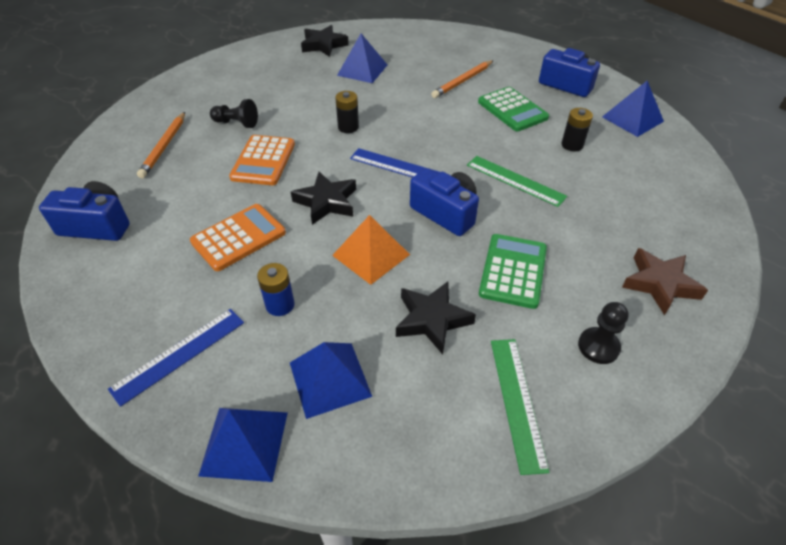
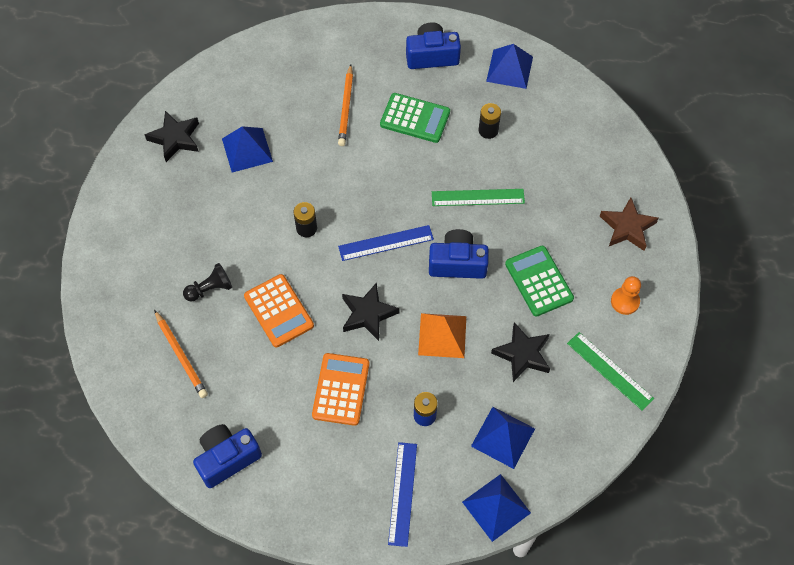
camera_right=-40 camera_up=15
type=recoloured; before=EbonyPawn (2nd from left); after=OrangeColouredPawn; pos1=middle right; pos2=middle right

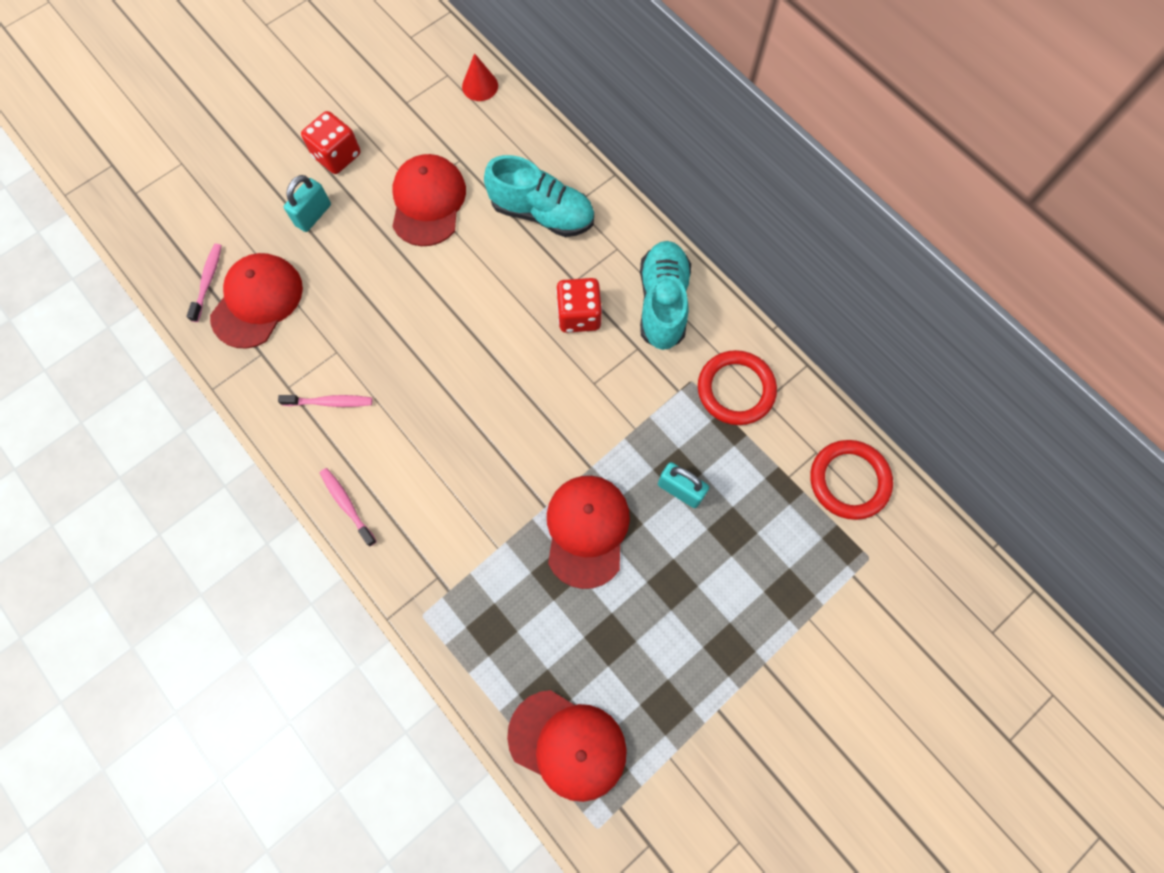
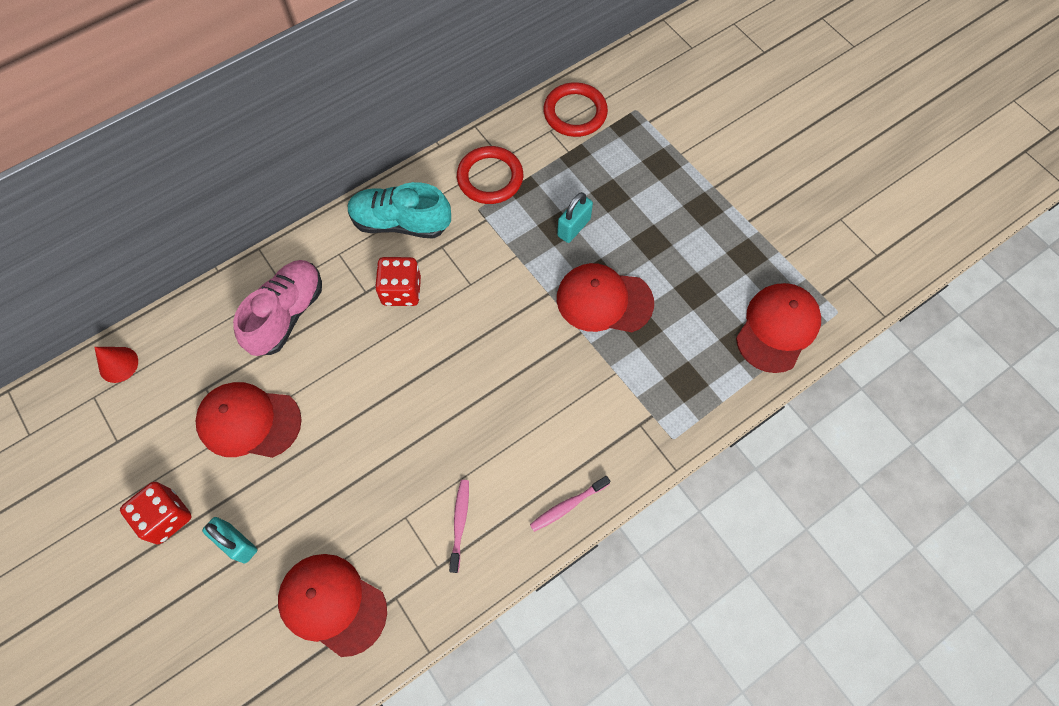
camera_right=-85 camera_up=-5
type=removed; before=RosyToothbrush (1st from left); pos1=top left
type=recoloured; before=AquaShoe (1st from left); after=RosyShoe; pos1=top centre; pos2=middle left

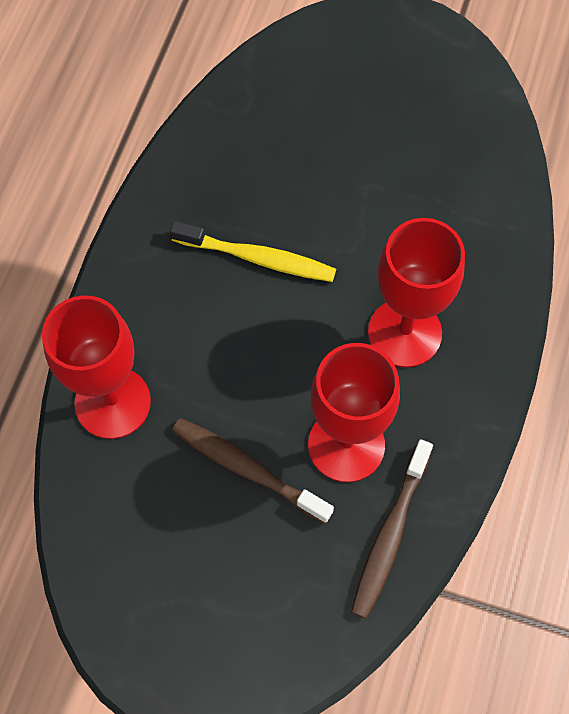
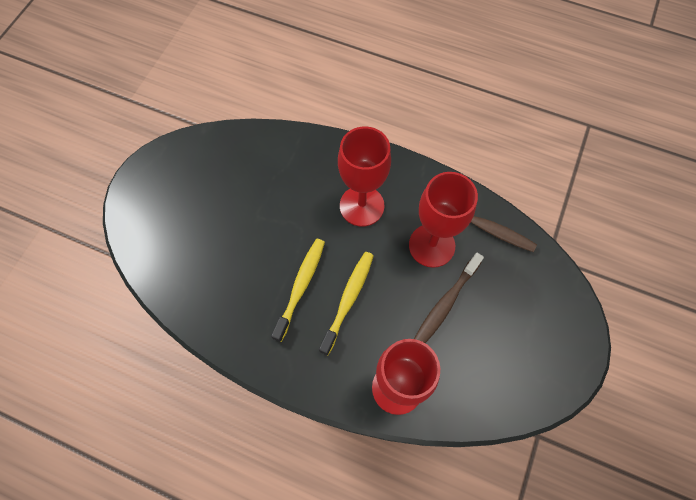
camera_right=-85 camera_up=0
type=added; after=BrightYellowToothbrush (2nd from left); pos2=centre

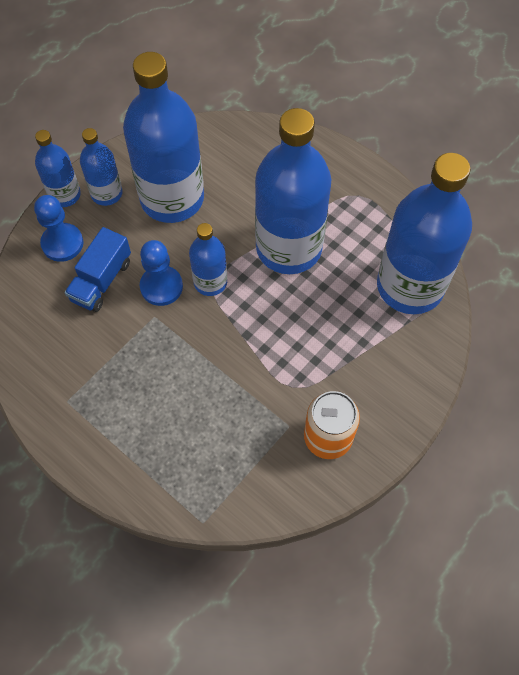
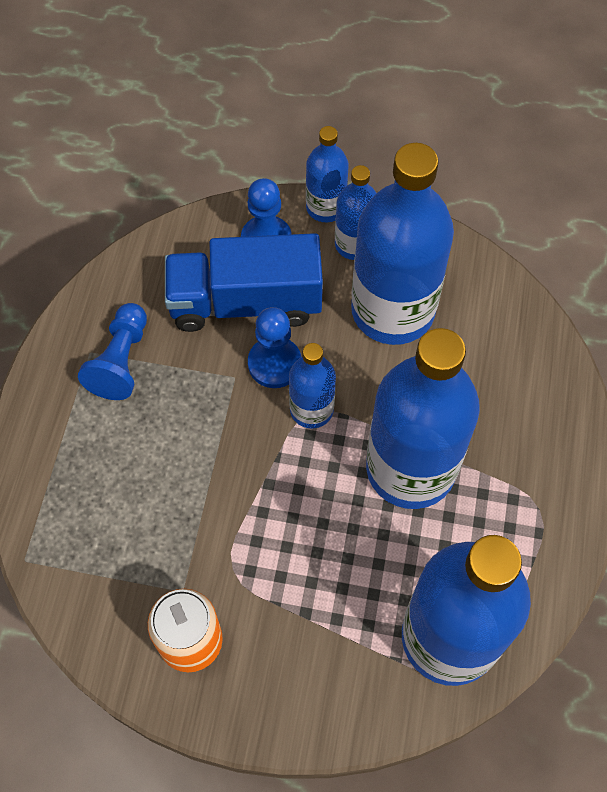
camera_right=60 camera_up=0
type=resized; before=RoyalBlueToyTruck; pos1=middle left; pos2=centre; scale=1.6
type=added; after=RoyalBluePawn (1st from left); pos2=middle left

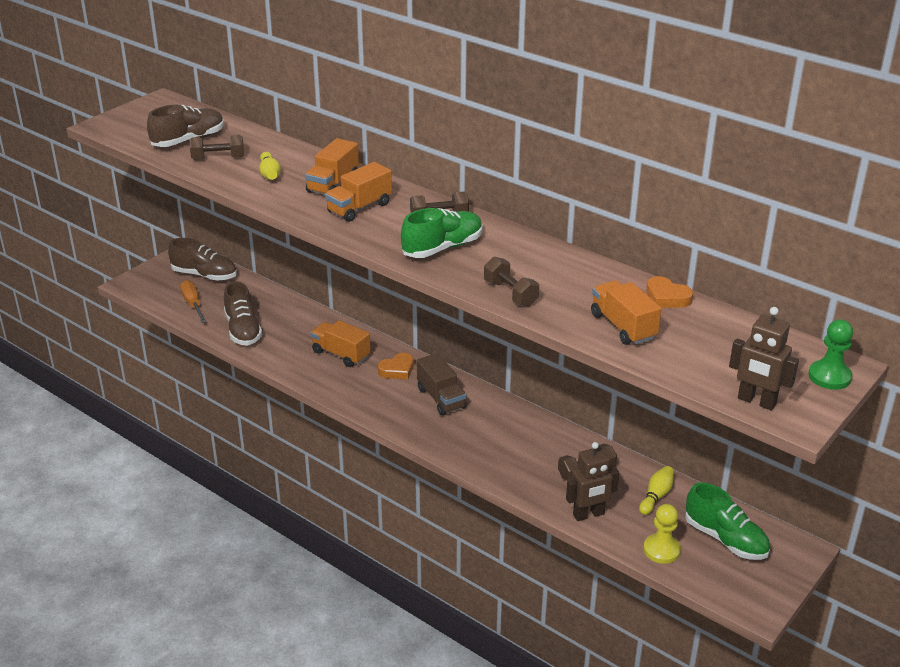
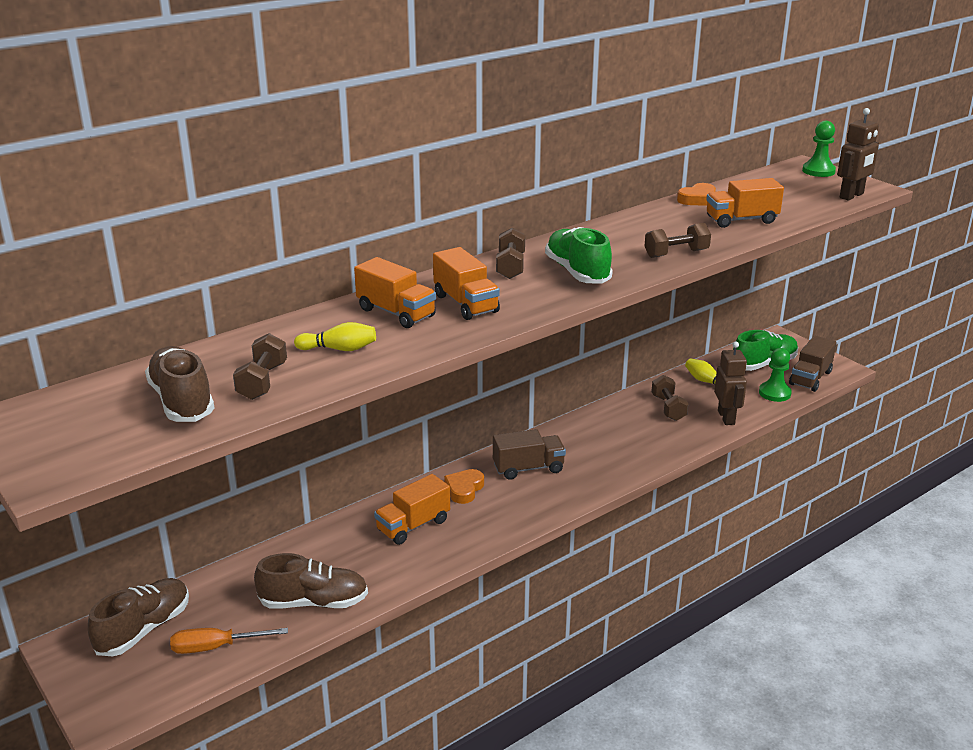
camera_right=-75 camera_up=-5
type=turned; before=OrangeColouredLoveHeart (1st from left); pos1=centre; pos2=centre; turn=-135
type=recoloured; before=BrightYellowPawn; after=GreenPawn (1st from left); pos1=bottom right; pos2=middle right
type=added; after=BrownToyTruck (2nd from left); pos2=middle right

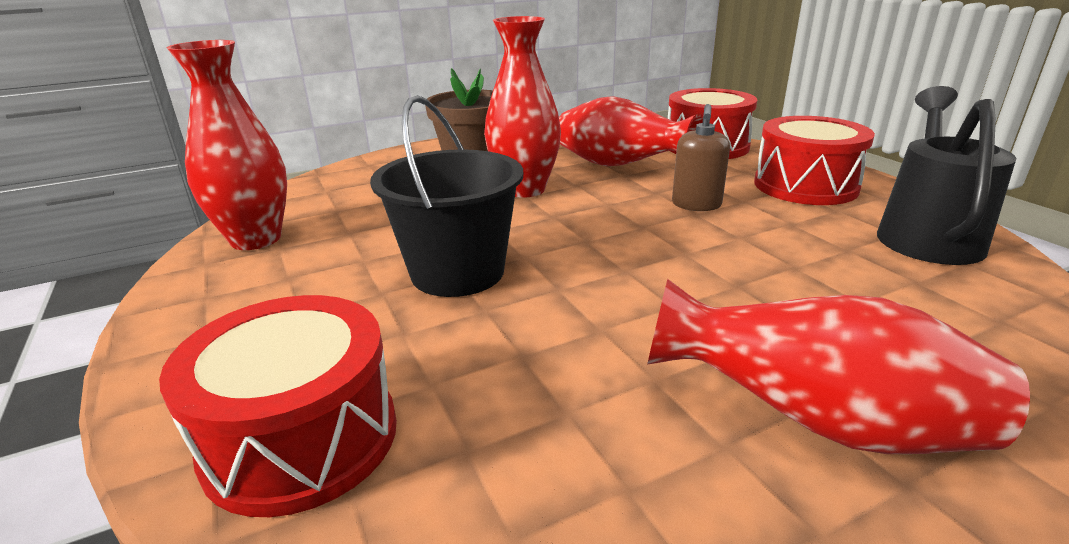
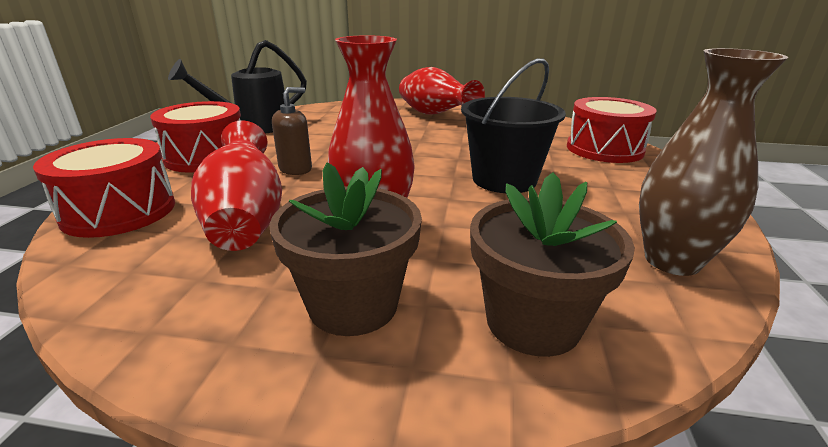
camera_right=-145 camera_up=0
type=recoloured; before=CrimsonVase (1st from left); after=BrownVase; pos1=top left; pos2=middle right
type=added; after=BrownFlowerPot (2nd from left); pos2=middle right

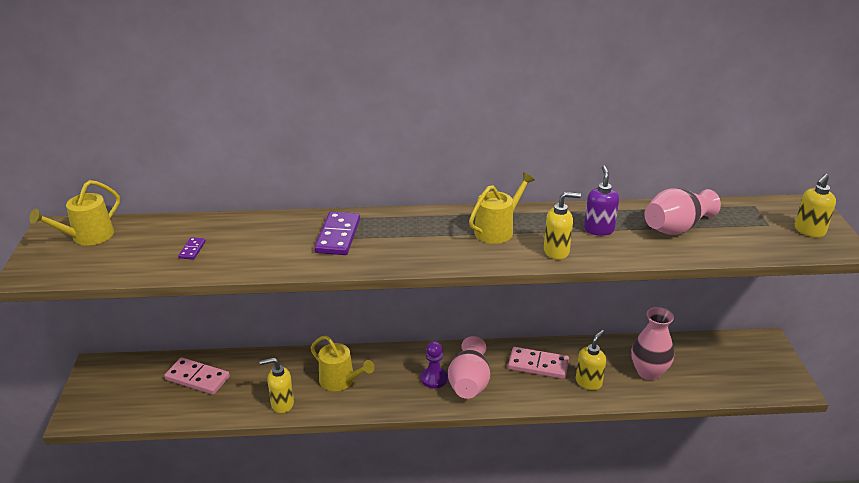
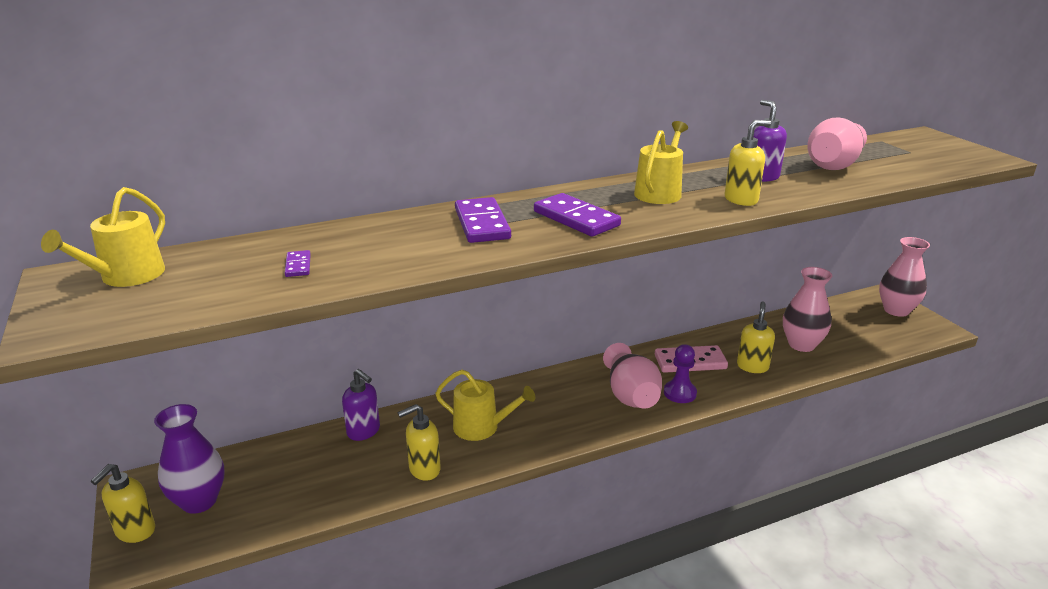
camera_right=-20 camera_up=-5
type=removed; before=RosyDomino (1st from left); pos1=bottom left
type=moved; before=RoyalPurplePawn; pos1=bottom centre; pos2=centre
type=moved; before=BrightYellowSoapPump (4th from left in the first image); after=BrightYellowSoapPump (1st from left); pos1=middle right; pos2=bottom left
type=added; after=RoyalPurpleVase; pos2=bottom left
type=added; after=RoyalPurpleSoapPump (1st from left); pos2=bottom centre
type=added; after=RoyalPurpleDomino (3rd from left); pos2=centre
type=added; after=RosyVase (4th from left); pos2=middle right

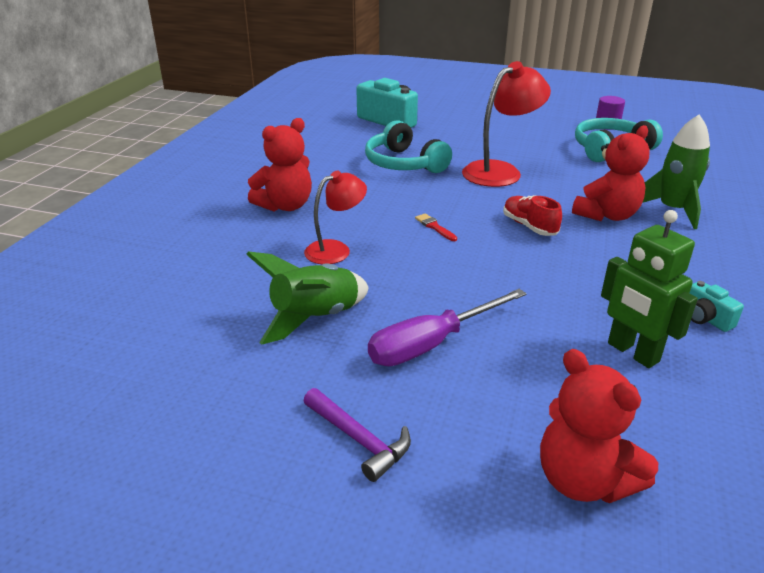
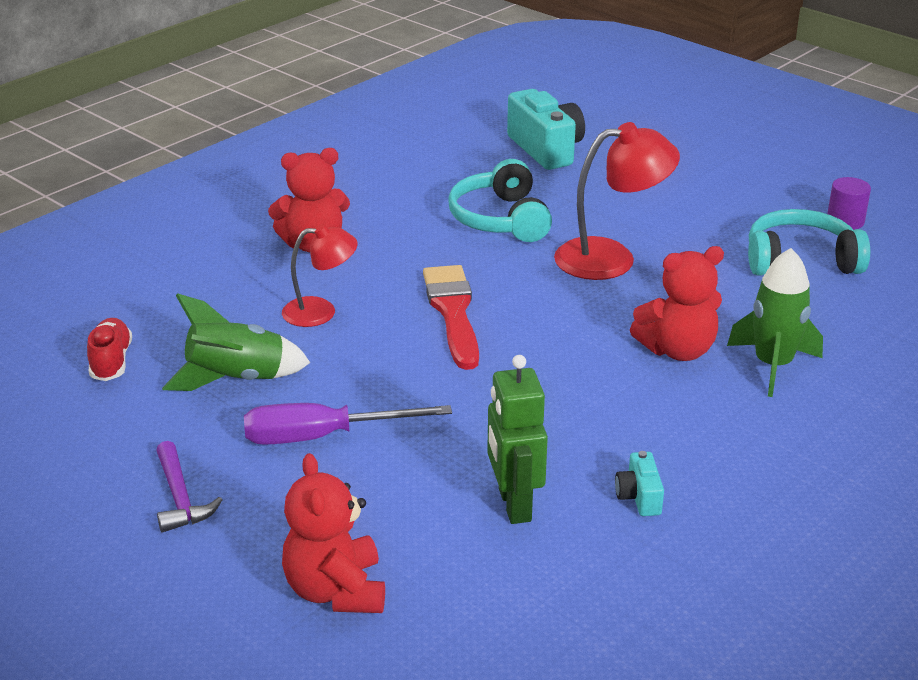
camera_right=25 camera_up=0
type=resized; before=CrimsonBrush; pos1=centre; pos2=centre; scale=2.43
type=moved; before=CrimsonShoe; pos1=middle right; pos2=middle left

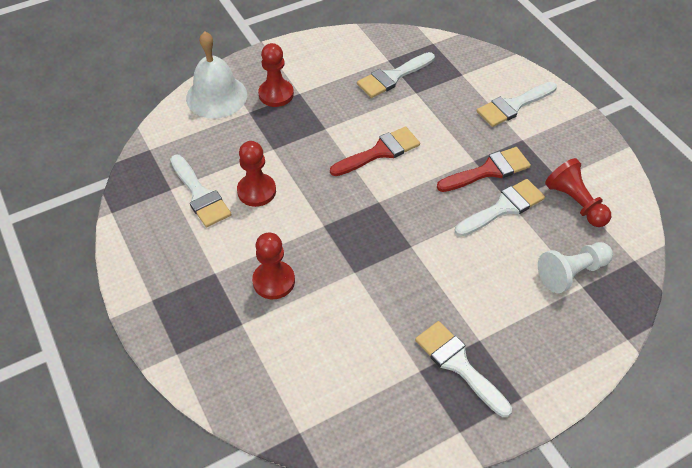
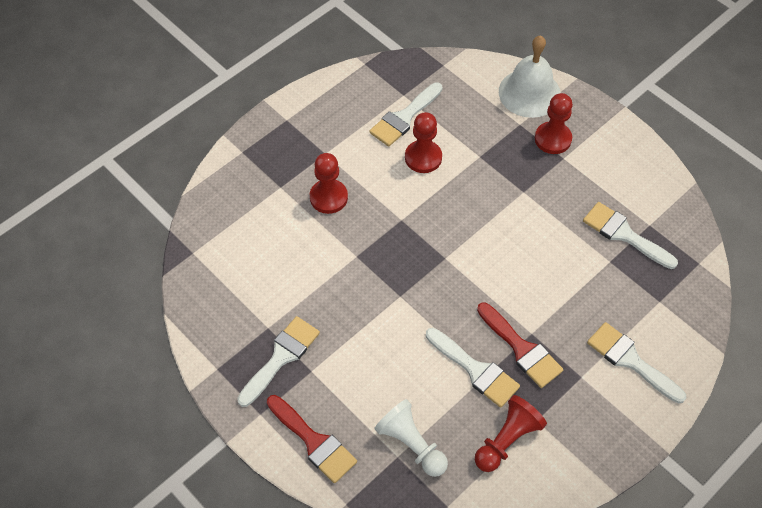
camera_right=75 camera_up=5
type=moved; before=CrimsonBrush (1st from left); pos1=top centre; pos2=bottom centre

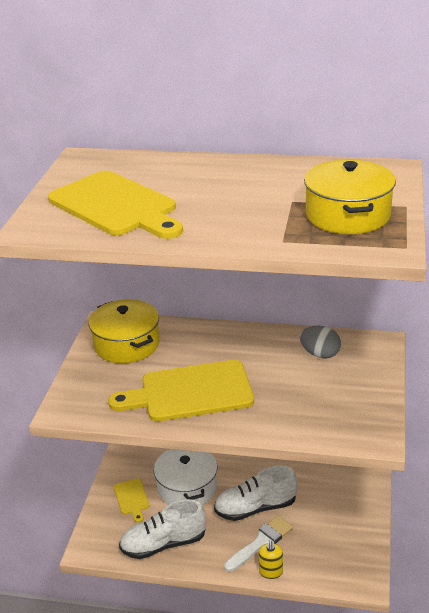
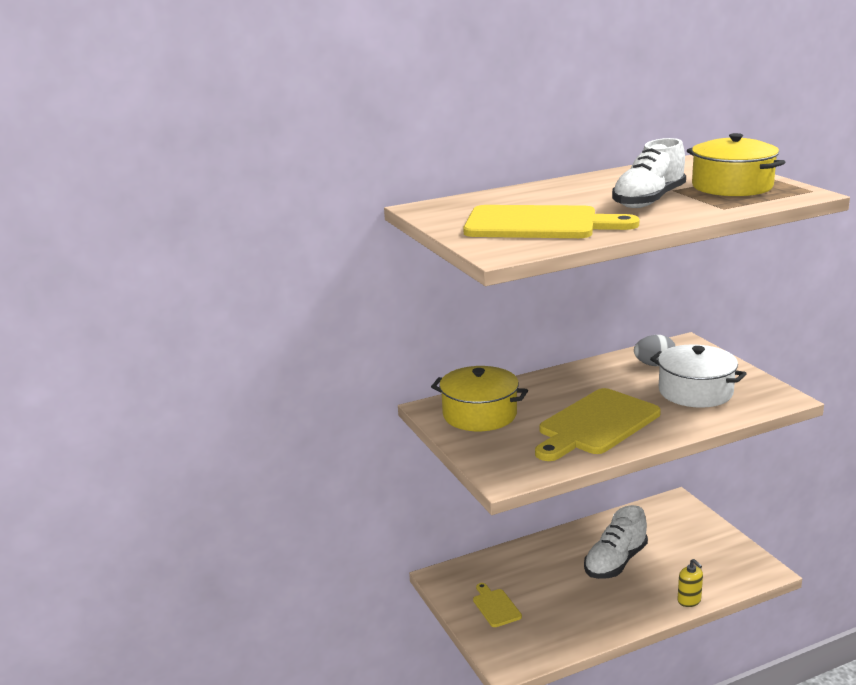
camera_right=-35 camera_up=-10
type=turned; before=BrightYellowCuttingBoard (2nd from left in the first image); pos1=bottom left; pos2=bottom centre; turn=-150
type=moved; before=WhiteShoe (1st from left in the first image); after=WhiteShoe (2nd from left); pos1=bottom centre; pos2=top right
type=moved; before=WhiteStockpot; pos1=bottom centre; pos2=middle right
type=removed; before=WhiteBrush; pos1=bottom centre

